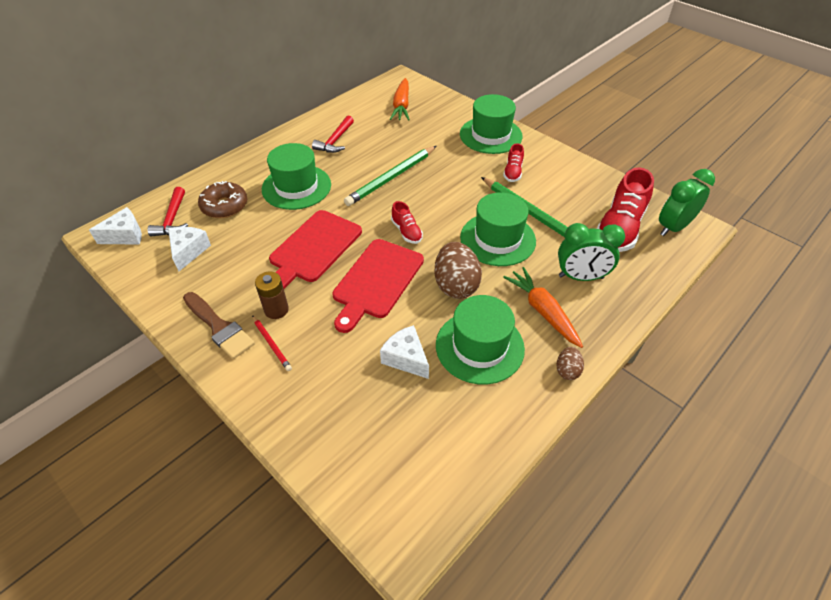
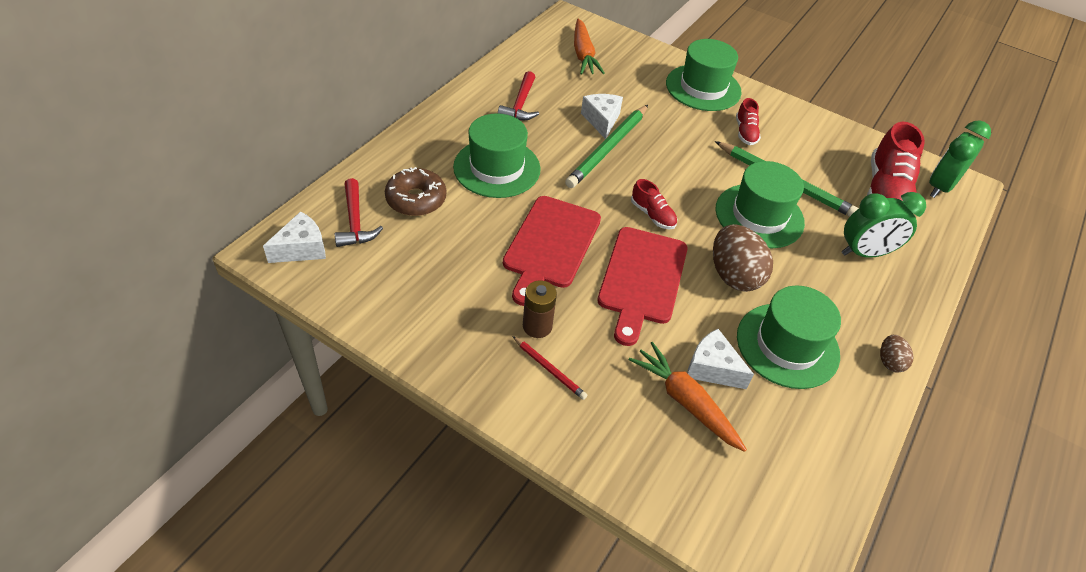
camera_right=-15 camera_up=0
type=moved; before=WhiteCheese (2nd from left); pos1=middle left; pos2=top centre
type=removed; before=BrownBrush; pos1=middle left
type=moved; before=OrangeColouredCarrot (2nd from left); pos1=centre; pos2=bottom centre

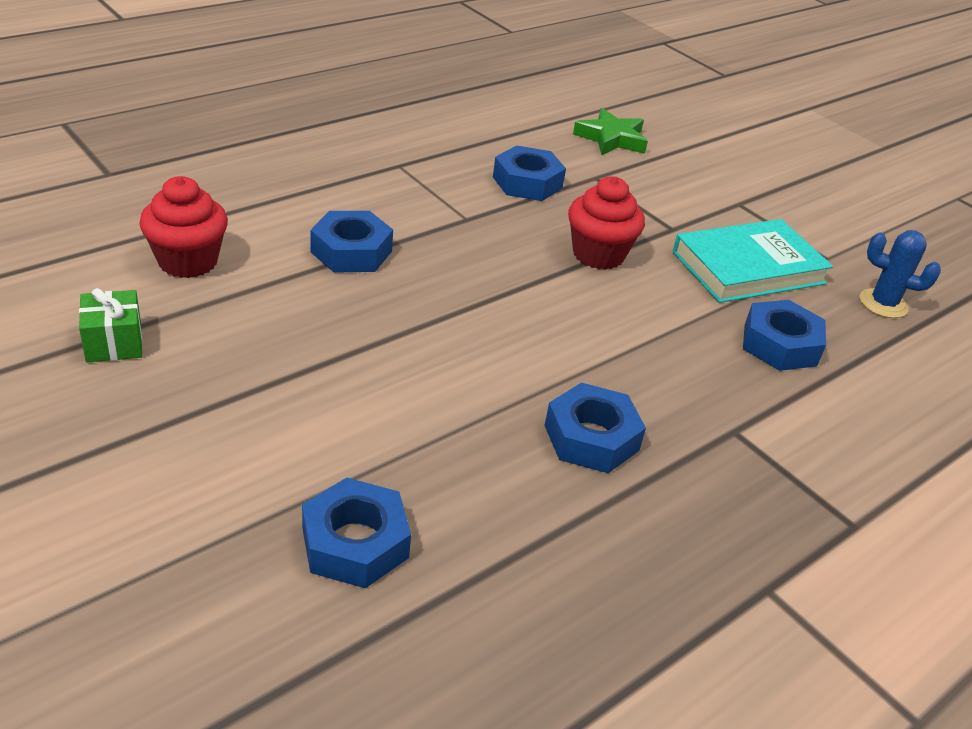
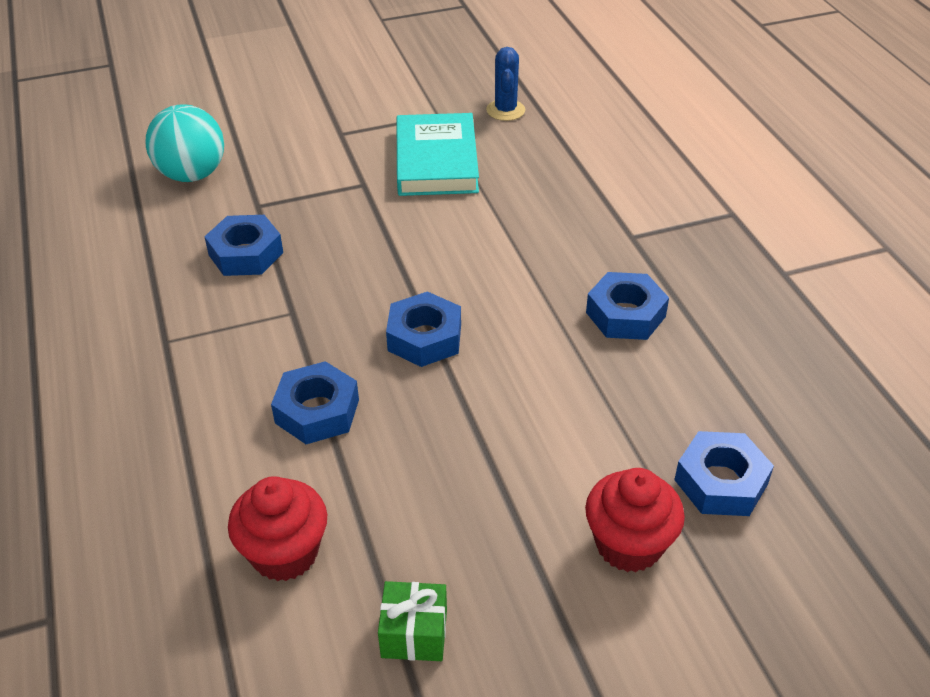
camera_right=-65 camera_up=5
type=moved; before=CrimsonFairyCake (2nd from left); pos1=top centre; pos2=bottom right
type=replaced; before=GreenFivePointedStar; after=AquaBall; pos1=top centre; pos2=top left
type=moved; before=RoyalBlueHexagonNut (5th from left in the first image); after=RoyalBlueHexagonNut (3rd from left); pos1=middle right; pos2=centre
type=turned; before=RoyalBluePricklyPlant; pos1=middle right; pos2=top centre; turn=-45

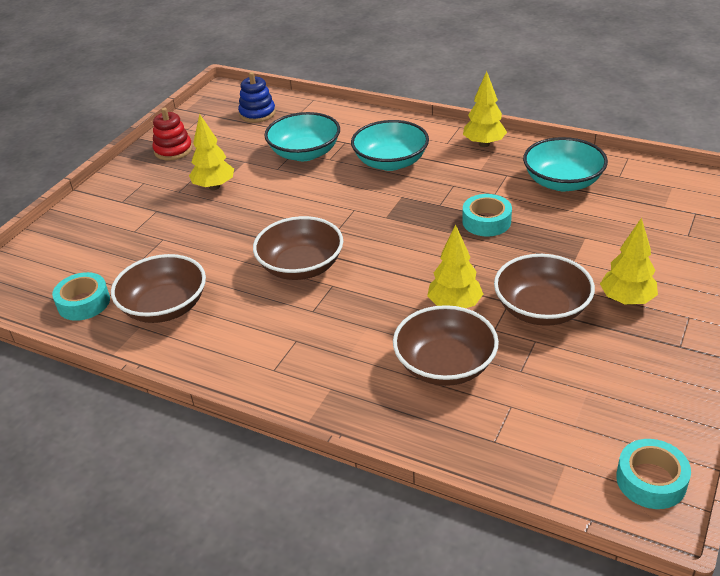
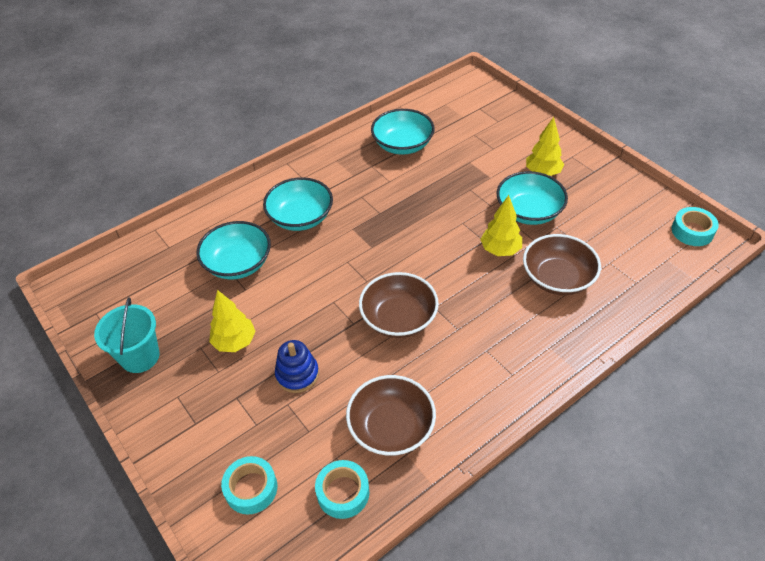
camera_right=-65 camera_up=10
type=replaced; before=CrimsonStackingToy; after=AquaPail; pos1=top left; pos2=middle left
type=moved; before=RoyalBlueStackingToy; pos1=top centre; pos2=centre
type=moved; before=AquaStickyTape (2nd from left in the first image); after=AquaStickyTape (1st from left); pos1=middle right; pos2=bottom left
type=removed; before=BrightYellowToyTree (3rd from left); pos1=top right
type=recoloured; before=BrownServingBowl (4th from left); after=AquaServingBowl (4th from left); pos1=middle right; pos2=middle right

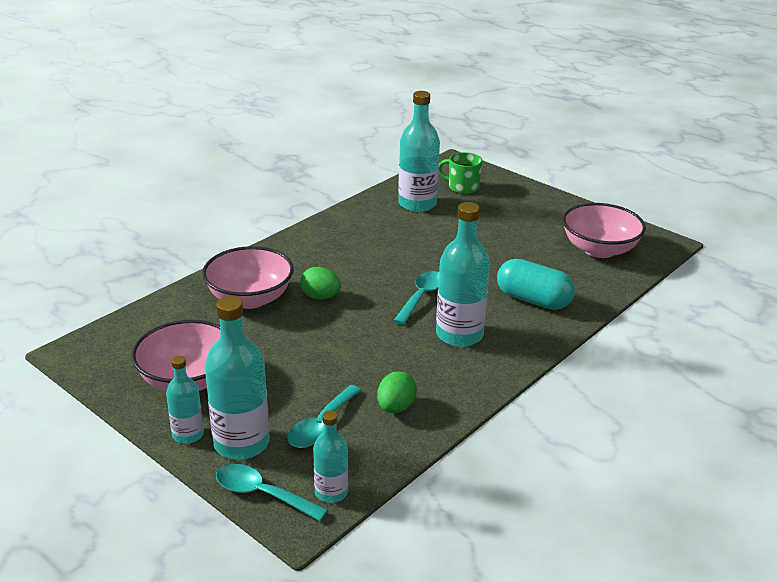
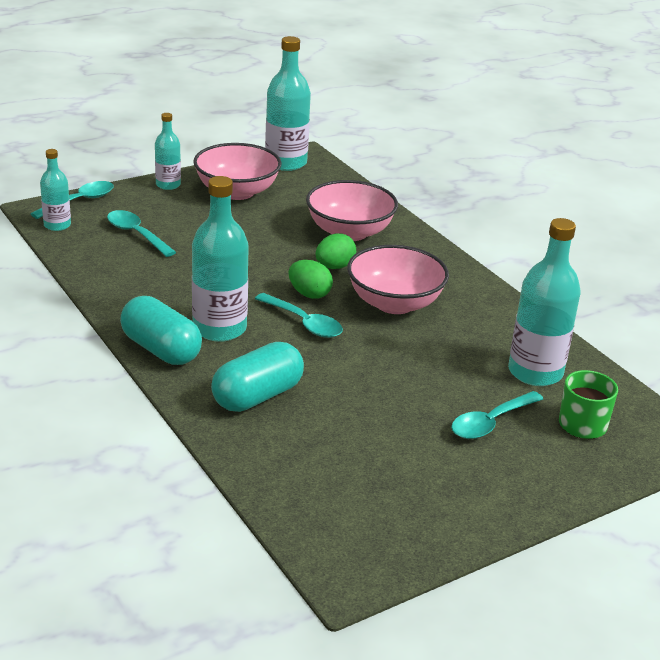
camera_right=105 camera_up=0
type=moved; before=AquaBottle (2nd from left in the first image); after=AquaBottle (4th from left); pos1=middle left; pos2=top centre
type=moved; before=GreenToyEgg (2nd from left in the first image); after=GreenToyEgg (1st from left); pos1=bottom centre; pos2=centre
type=moved; before=RosyServingBowl (3rd from left); pos1=middle right; pos2=centre
type=added; after=AquaCapsule (1st from left); pos2=middle left
type=added; after=AquaTeaspoon (4th from left); pos2=middle right

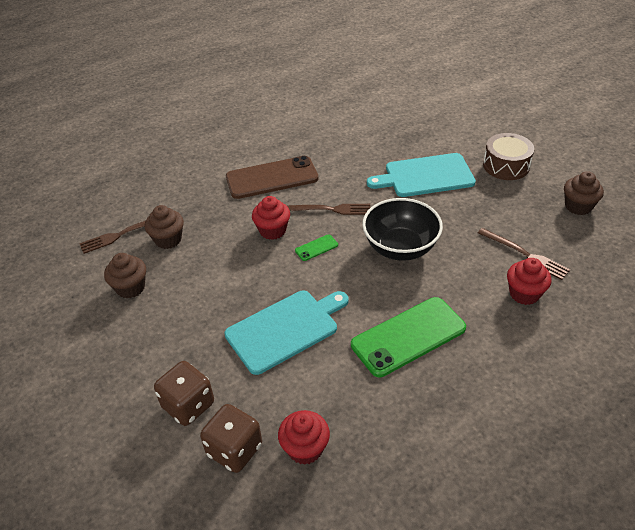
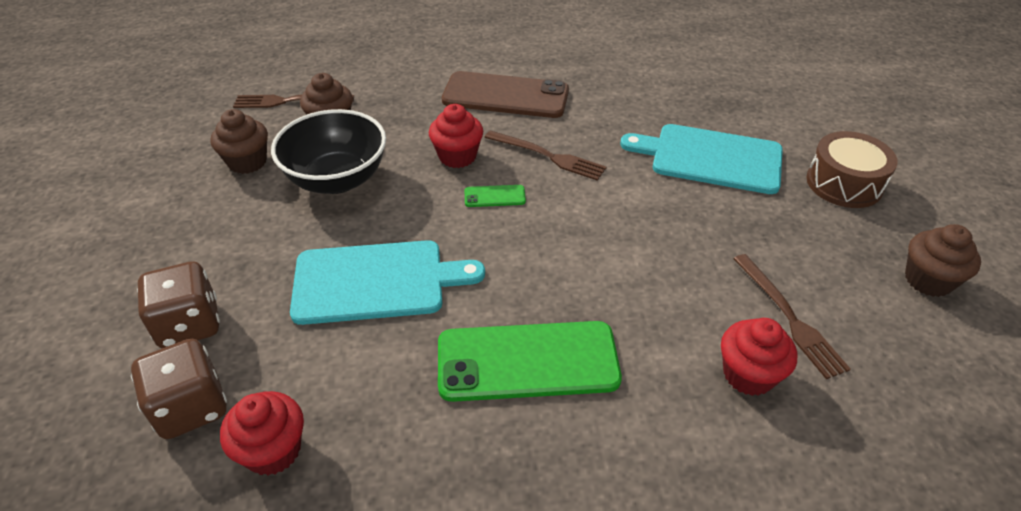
camera_right=25 camera_up=0
type=moved; before=EbonyServingBowl; pos1=centre; pos2=top left

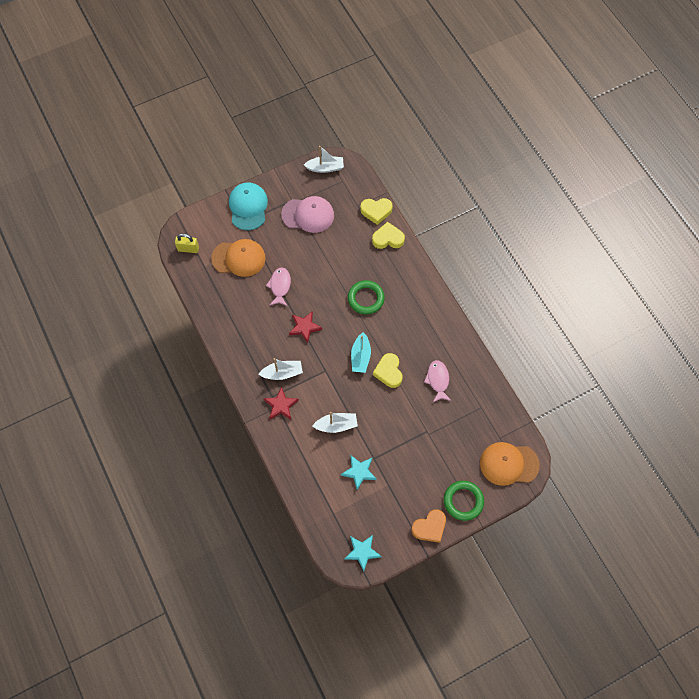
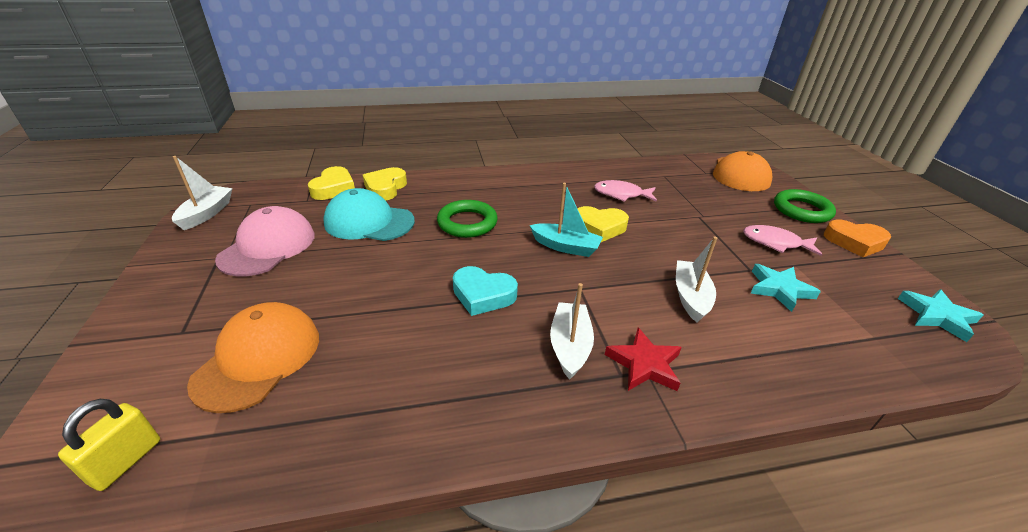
camera_right=-75 camera_up=-30
type=moved; before=AquaPeakedCap; pos1=top centre; pos2=centre
type=moved; before=RosyFishFigure (1st from left in the first image); after=RosyFishFigure (2nd from left); pos1=centre; pos2=middle right
type=replaced; before=CrimsonFivePointedStar (2nd from left); after=AquaLoveHeart; pos1=centre; pos2=centre
type=turned; before=OrangeColouredLoveHeart; pos1=bottom centre; pos2=middle right; turn=120

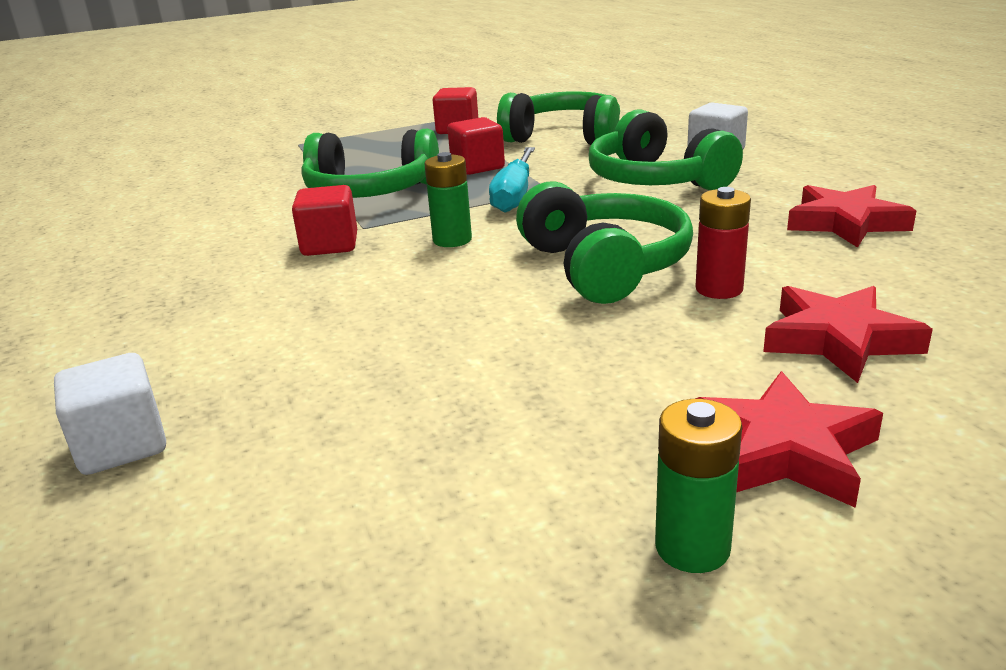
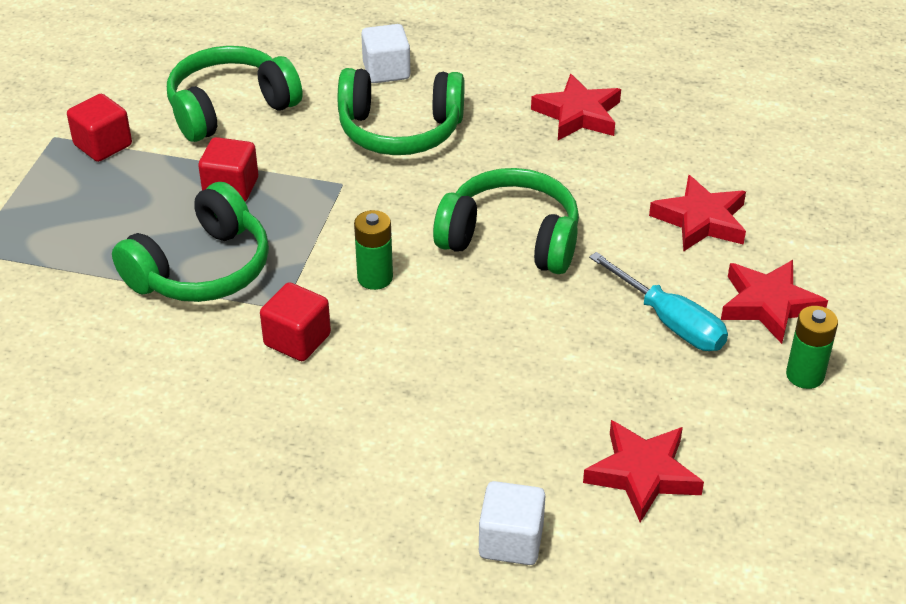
camera_right=-55 camera_up=15
type=moved; before=AquaScrewdriver; pos1=top centre; pos2=middle right
type=removed; before=CrimsonPowerCell; pos1=middle right
type=added; after=CrimsonFivePointedStar (2nd from left); pos2=bottom right

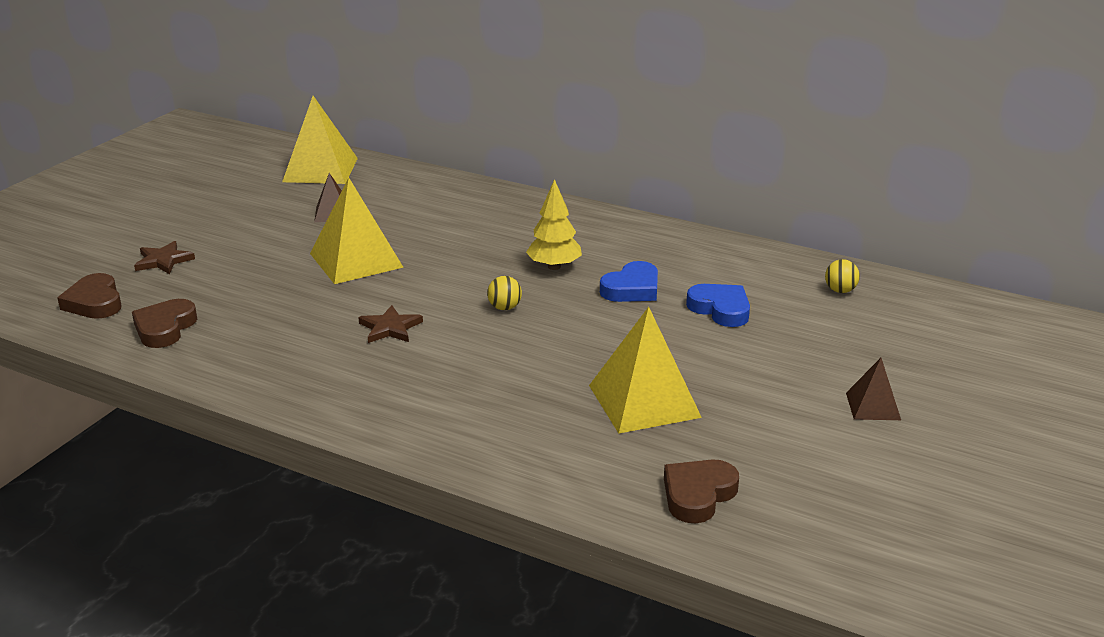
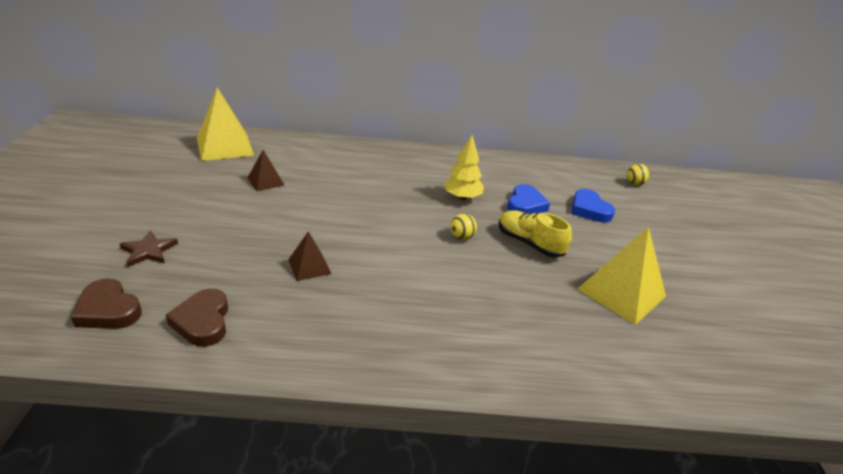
camera_right=-30 camera_up=5
type=removed; before=BrightYellowSolidPyramid (2nd from left); pos1=middle left
type=removed; before=BrownFivePointedStar (2nd from left); pos1=centre
type=removed; before=BrownLoveHeart (3rd from left); pos1=bottom centre
type=turned; before=RoyalBlueLoveHeart (2nd from left); pos1=centre; pos2=middle right; turn=-135
type=moved; before=BrownSolidPyramid (2nd from left); pos1=middle right; pos2=centre
type=added; after=BrightYellowShoe; pos2=centre

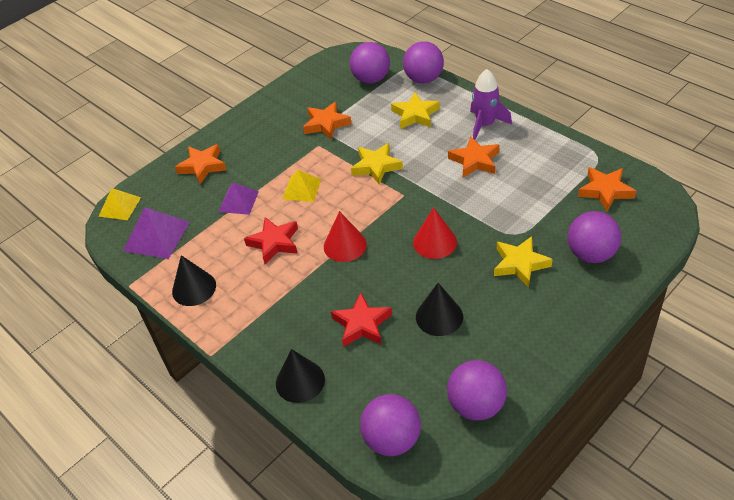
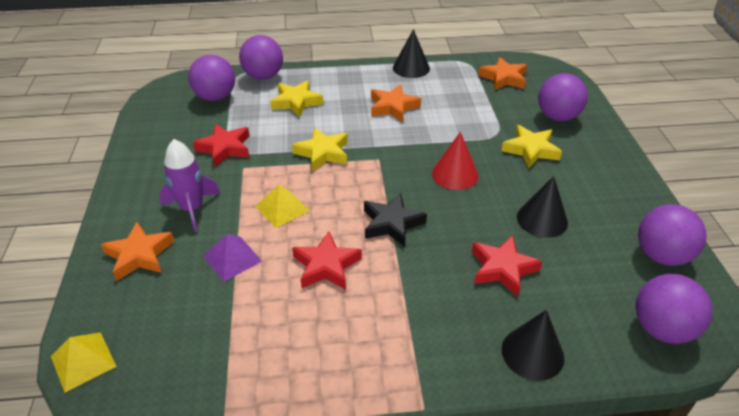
camera_right=-55 camera_up=-5
type=removed; before=RoyalPurpleSolidPyramid (1st from left); pos1=middle left
type=moved; before=EbonyConeShape (1st from left); pos1=middle left; pos2=top centre
type=recoloured; before=OrangeColouredFivePointedStar (2nd from left); after=CrimsonFivePointedStar (1st from left); pos1=top centre; pos2=middle left
type=replaced; before=CrimsonConeShape (1st from left); after=EbonyFivePointedStar; pos1=centre; pos2=centre
type=moved; before=RoyalPurpleSpaceship; pos1=top right; pos2=middle left

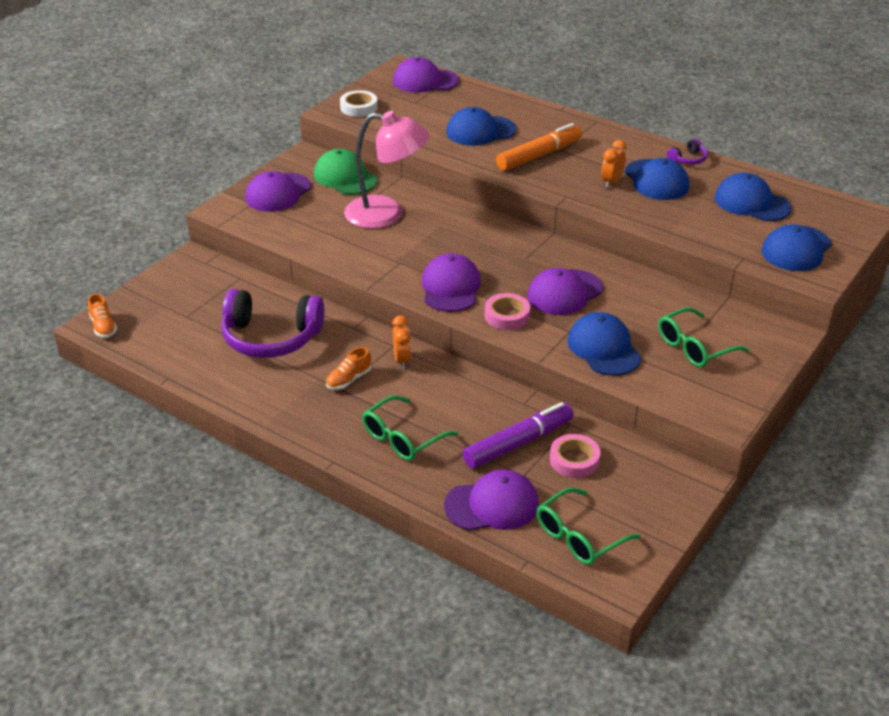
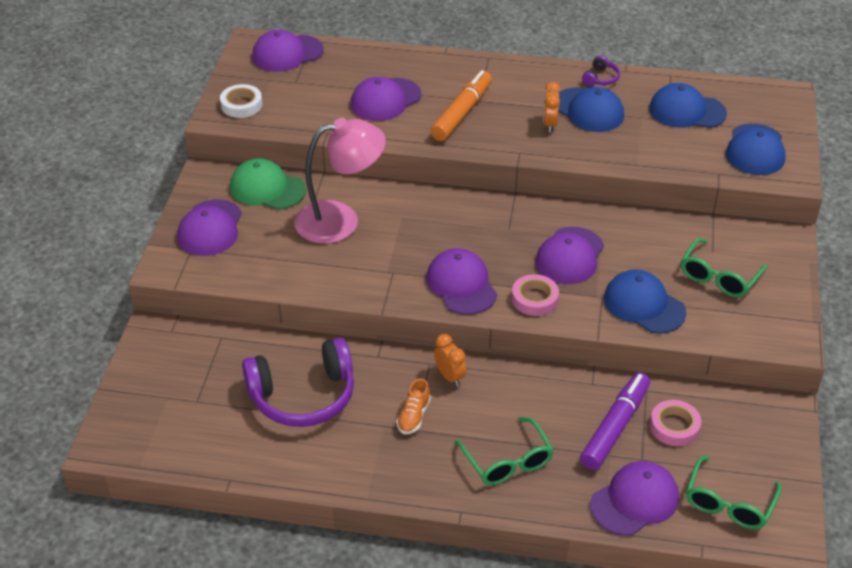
camera_right=-25 camera_up=5
type=removed; before=OrangeColouredShoe (1st from left); pos1=middle left
type=turned; before=GreenEyeglasses (1st from left); pos1=centre; pos2=bottom centre; turn=-45
type=recoloured; before=RoyalBluePeakedCap (1st from left); after=RoyalPurplePeakedCap (3rd from left); pos1=top centre; pos2=top centre

